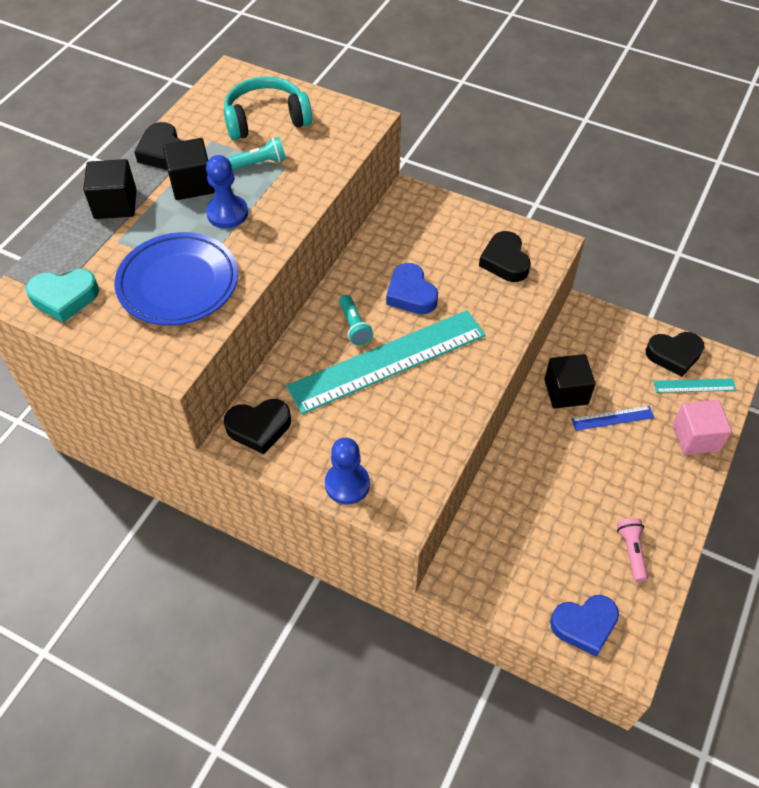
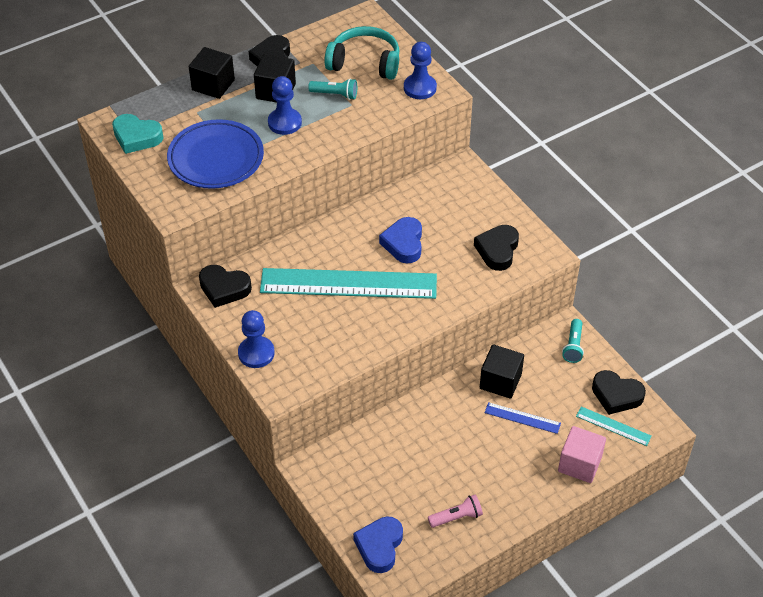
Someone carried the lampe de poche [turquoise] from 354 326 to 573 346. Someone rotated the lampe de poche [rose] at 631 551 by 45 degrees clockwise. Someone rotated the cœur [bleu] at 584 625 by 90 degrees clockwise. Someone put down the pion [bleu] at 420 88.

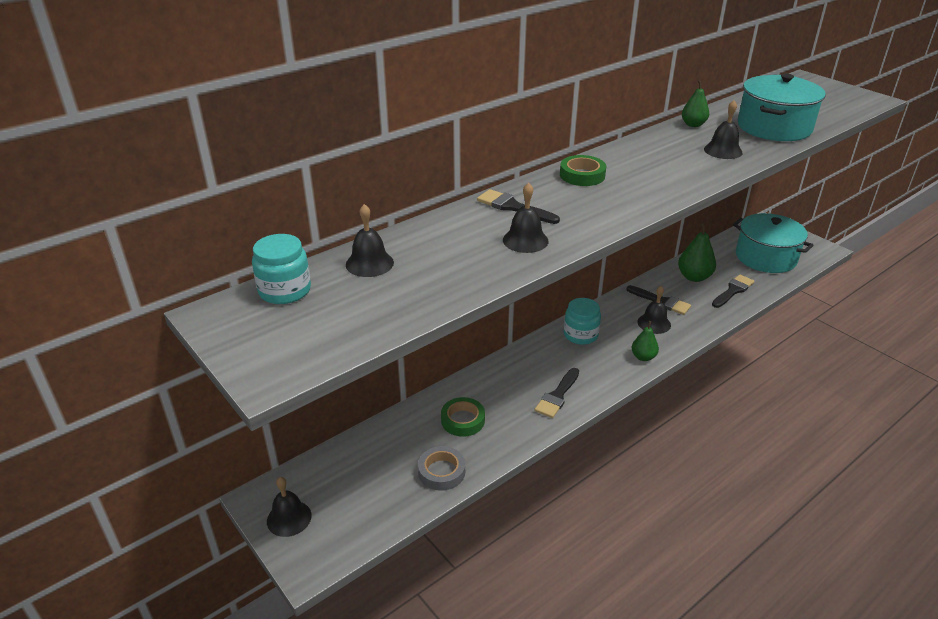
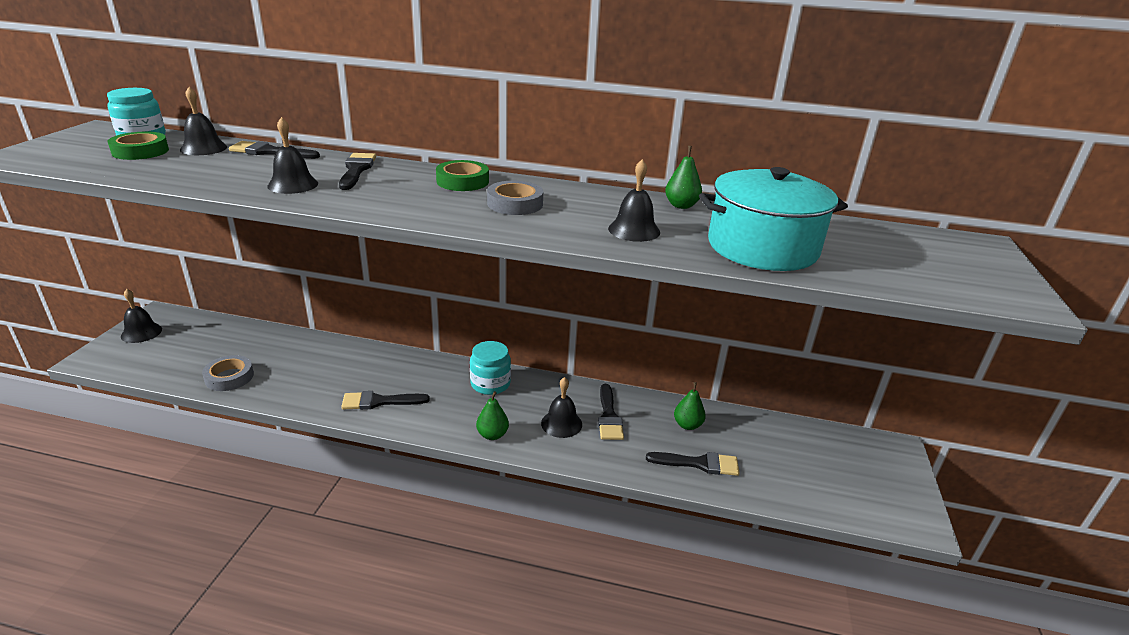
Someone took away the marmite [turquoise] at 766 257. Someone scaled the poire [vert] at 694 277 by 0.63. Someone carried the ruban adhésif [vert] from 463 420 to 140 151. Someone put down the pinceau [noir] at 270 152. Someone put down the ruban adhésif [gris] at 515 204.

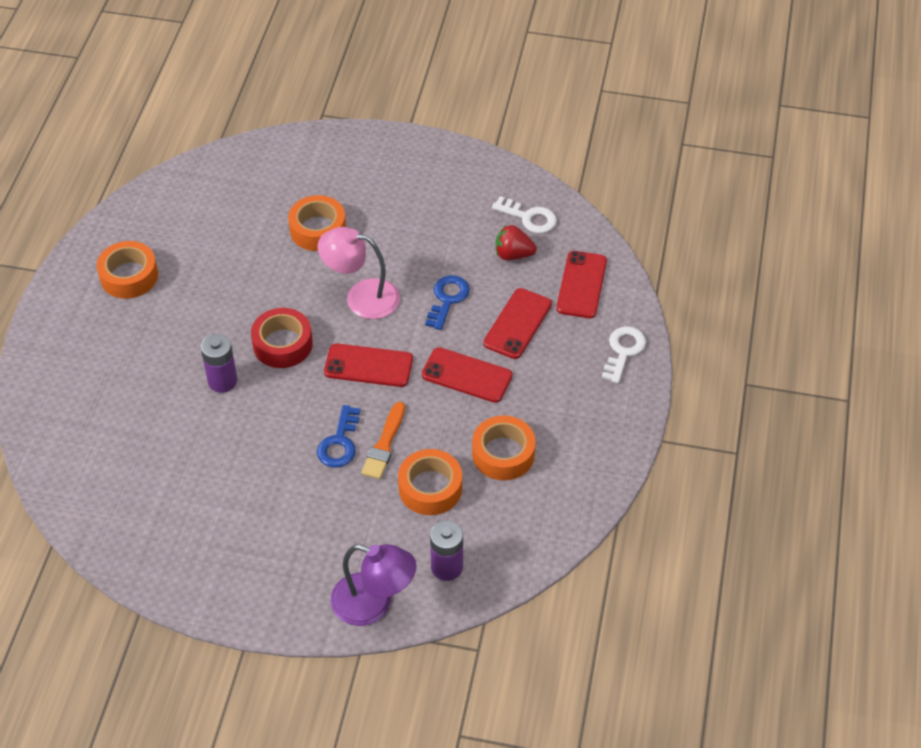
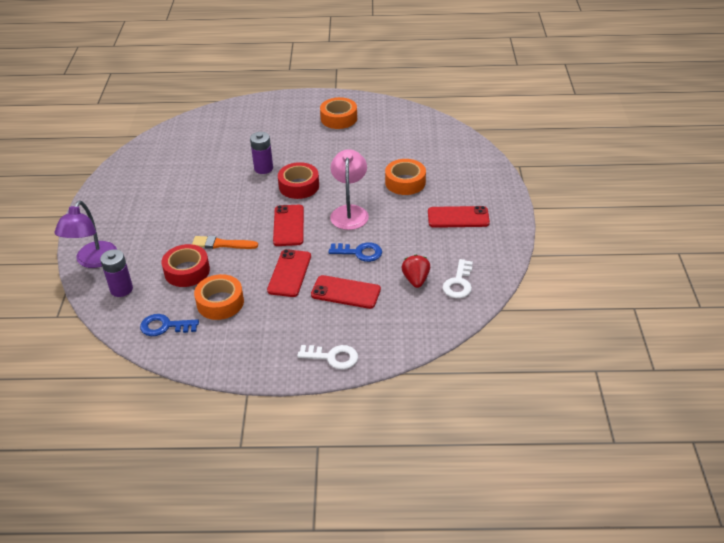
Someone carried the téléphone [rouge] from 581 285 to 458 217. Someone carried the clé [bleu] from 340 443 to 164 326. Someone repainted the ruban adhésif [orange] at 430 488, which became the ruban adhésif [rouge] at 187 271.

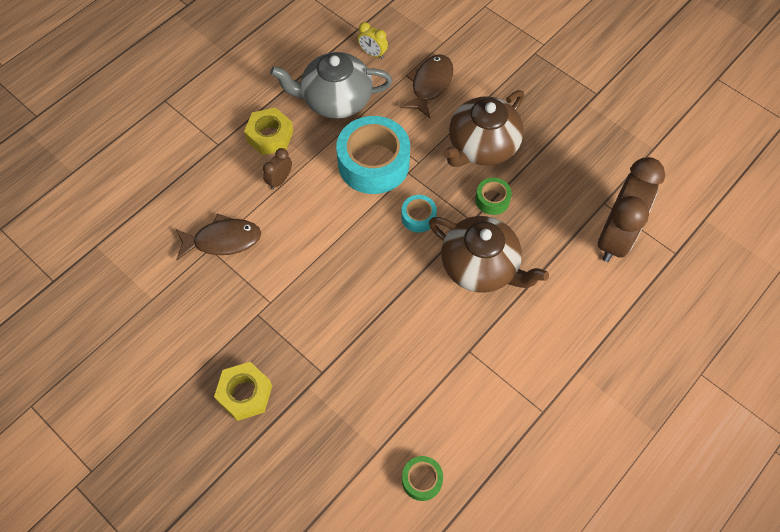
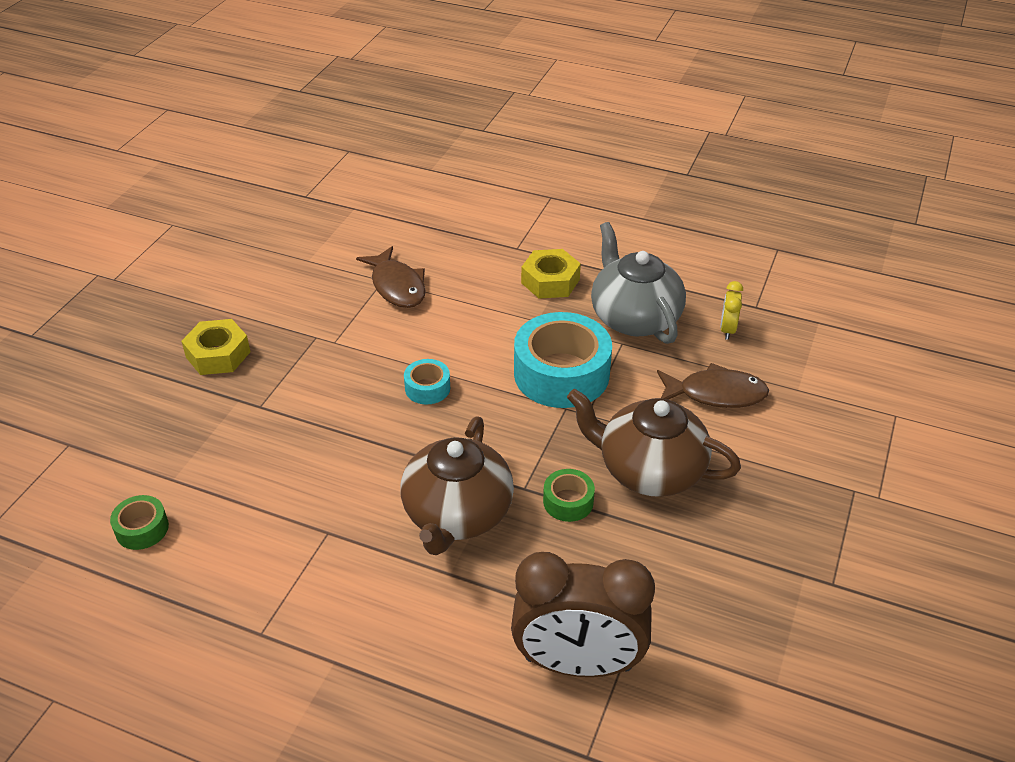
Someone took away the réveil [marron] at 280 180. Someone carried the ruban adhésif [turquoise] from 418 217 to 427 388.

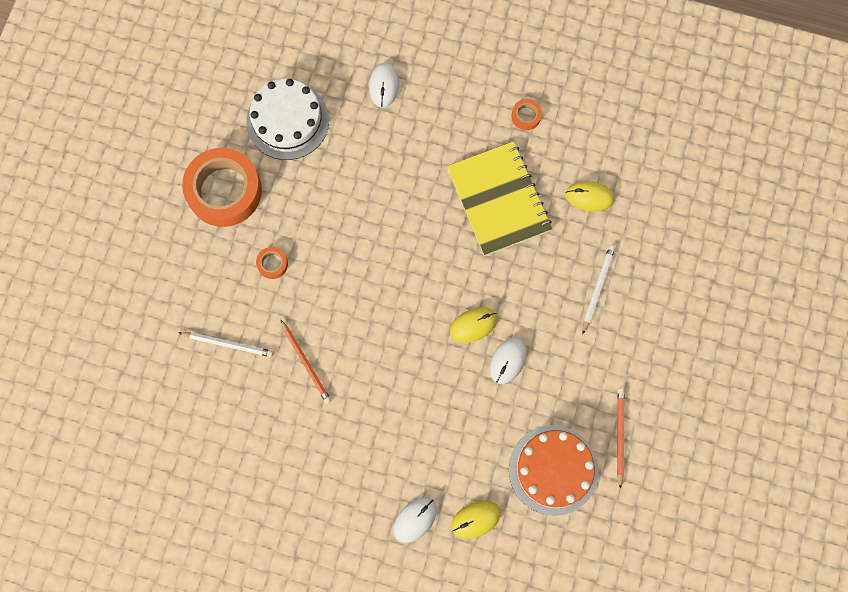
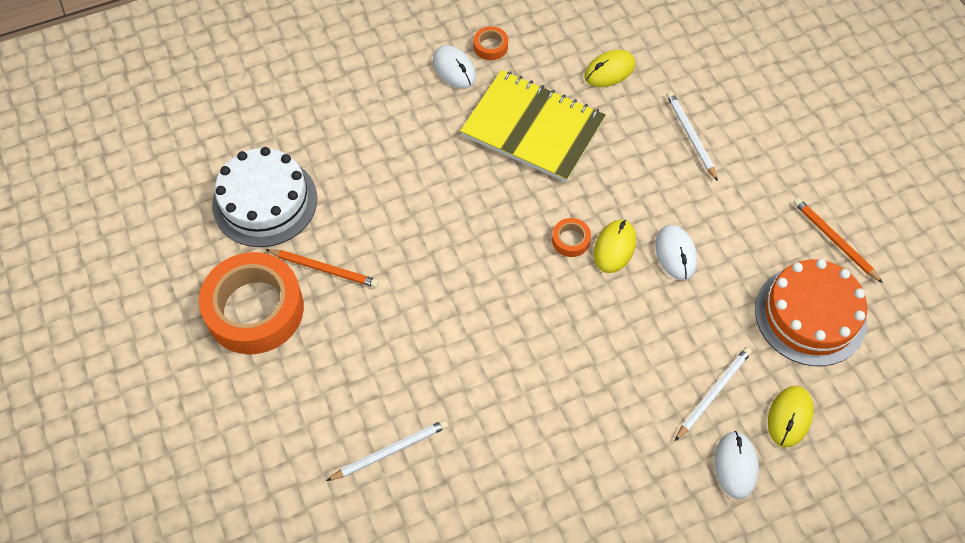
Someone carried the souris [blanc] from 384 86 to 454 69. Someone carried the ruban adhésif [orange] from 272 264 to 570 240. Someone carried the crayon [orange] from 306 363 to 324 269. Someone put down the crayon [blanc] at 713 393.

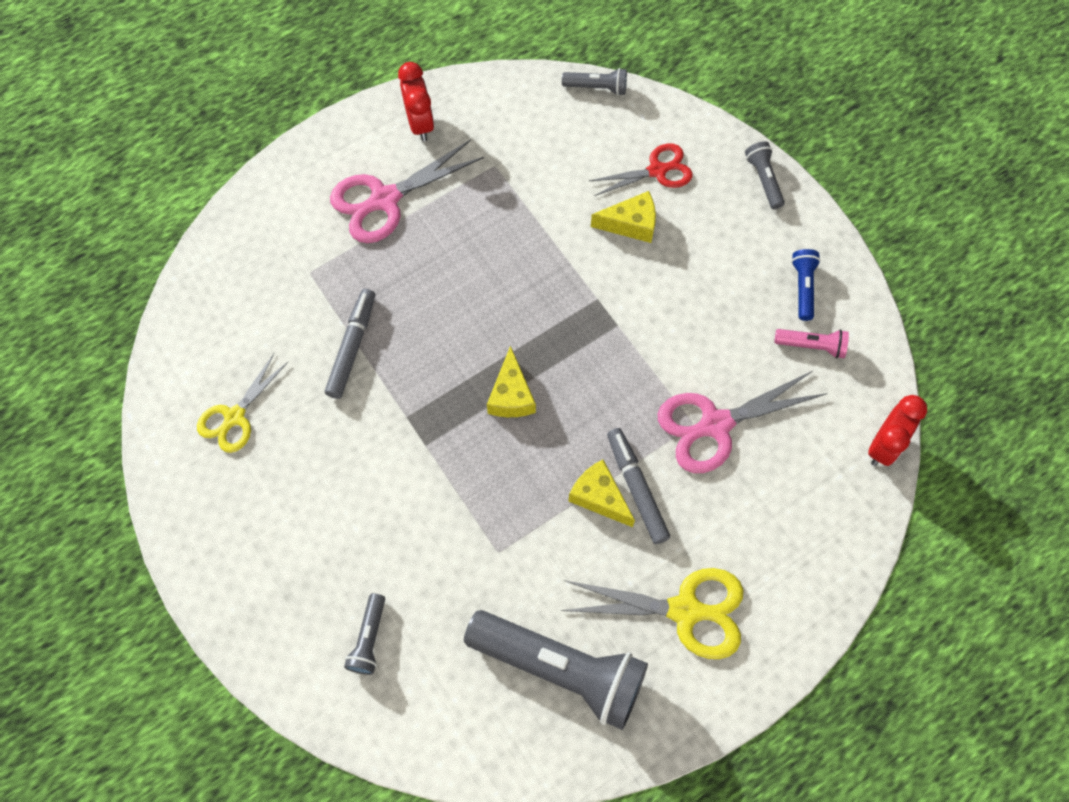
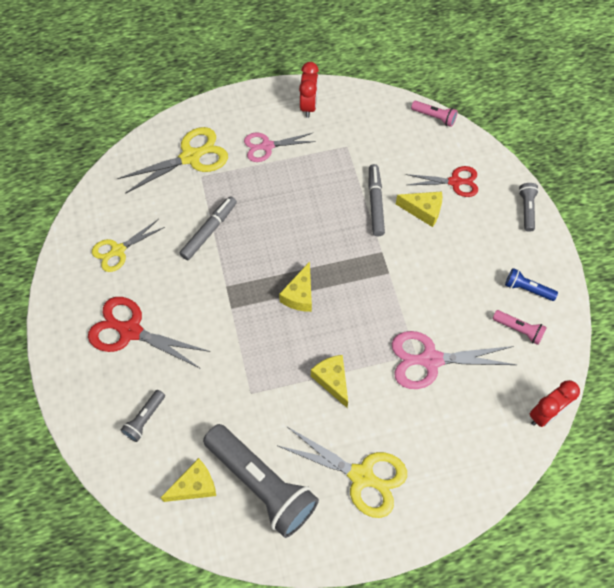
Someone repainted the lampe de poche [gris] at 597 87, which became the lampe de poche [rose] at 434 117. Someone scaled the ciseaux [rose] at 384 200 by 0.65. Someone rotated the lampe de poche [bleu] at 803 287 by 90 degrees counterclockwise. Someone carried the feutre [gris] from 637 488 to 375 203. Someone put down the ciseaux [jaune] at 191 157. Someone put down the ciseaux [rouge] at 130 331. Someone put down the fromage [jaune] at 195 486.

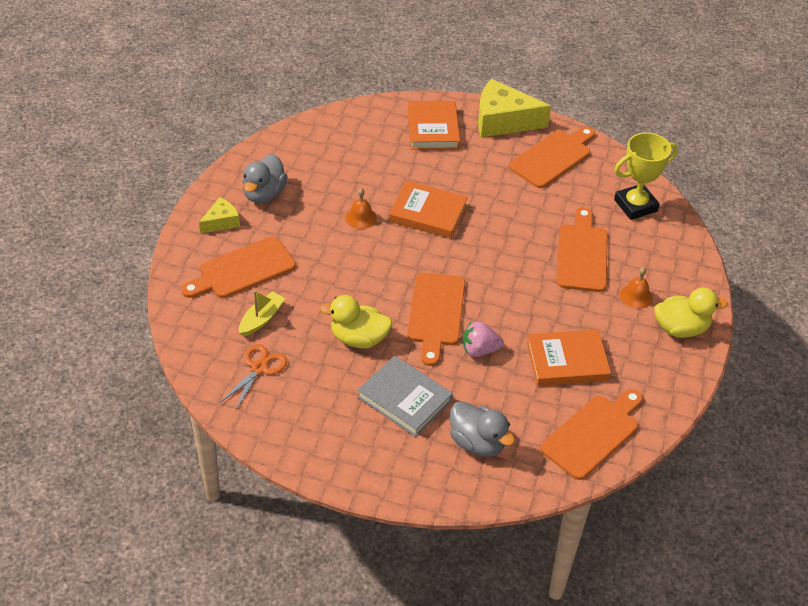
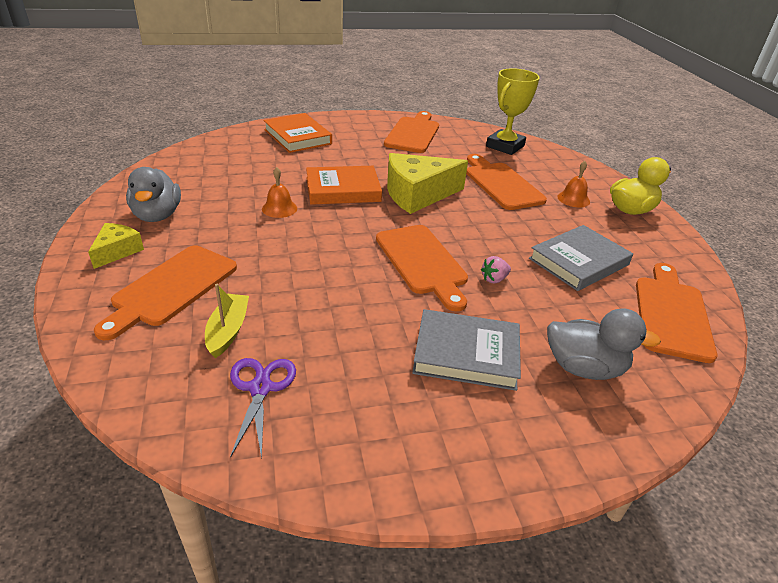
Someone carried the fromage [jaune] from 503 121 to 417 194. Someone took away the canard [jaune] at 358 338. Someone scaled the fraise [rose] at 479 350 by 0.65. Someone repainted the livre [orange] at 567 361, which became the livre [gris] at 578 262. Someone repainted the ciseaux [orange] at 259 368, which became the ciseaux [violet] at 260 388.

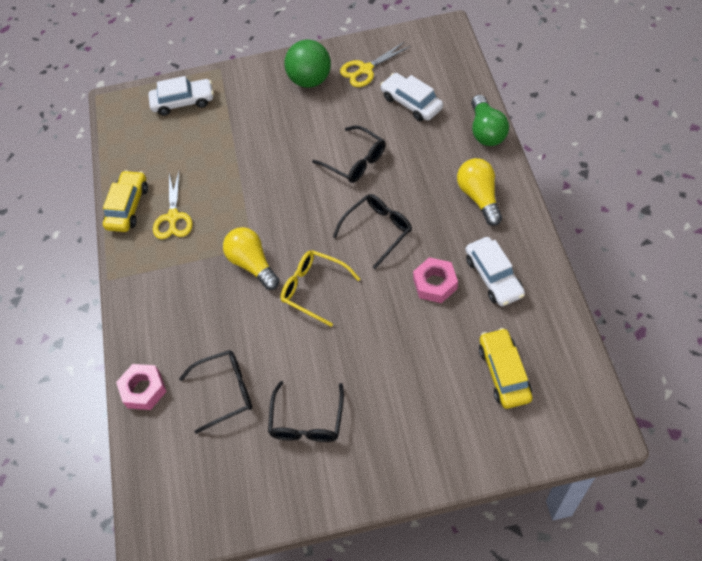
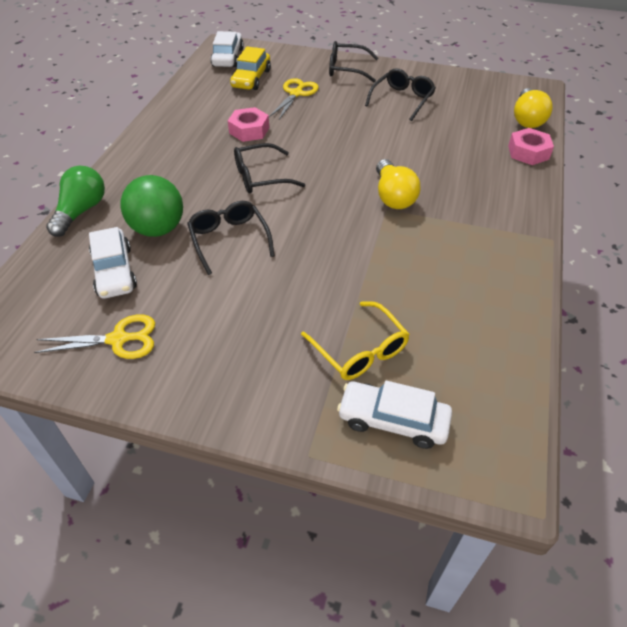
Someone carried the balle [vert] from 310 80 to 158 229. Someone carried the ampoule [jaune] from 479 197 to 527 119. Someone took away the voiture [jaune] at 128 207. Someone carried the ciseaux [jaune] from 173 217 to 296 93. Someone carried the voiture [blanc] from 493 276 to 228 57. Someone carried the lunettes [jaune] from 313 289 to 360 350. Someone carried the lunettes [noir] from 225 391 to 346 69.

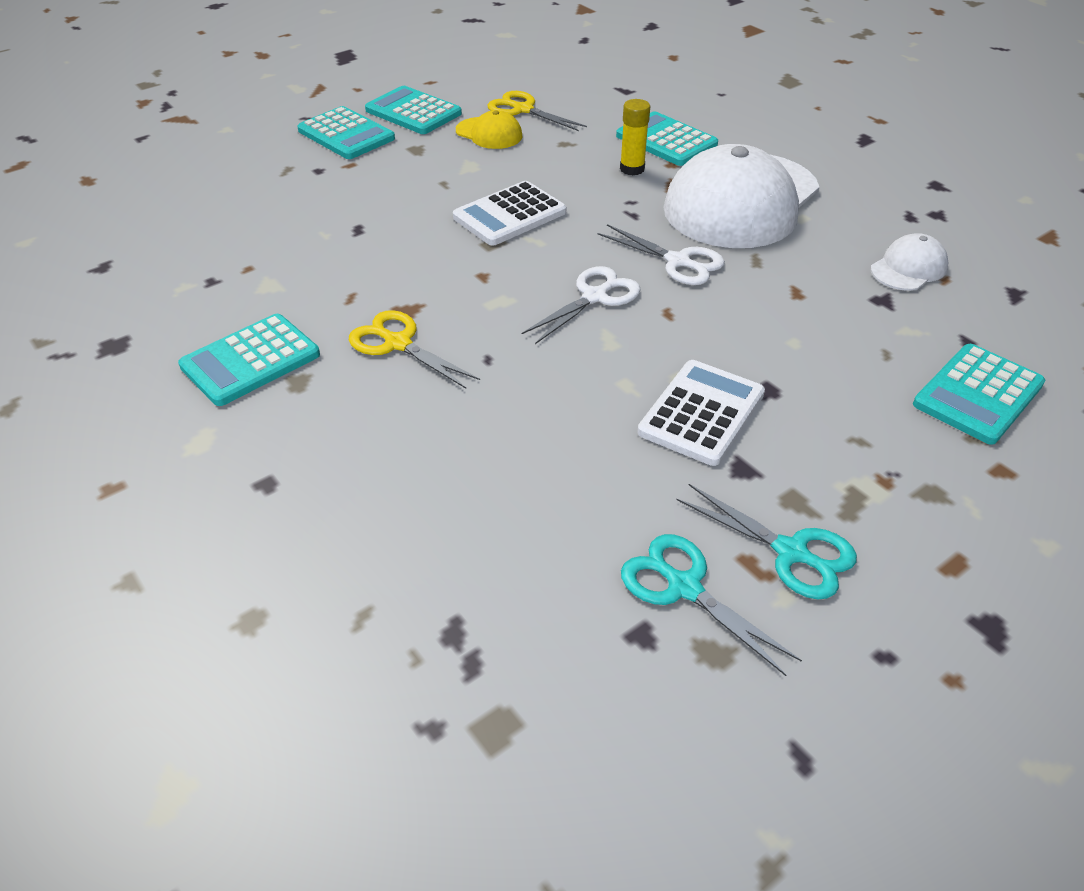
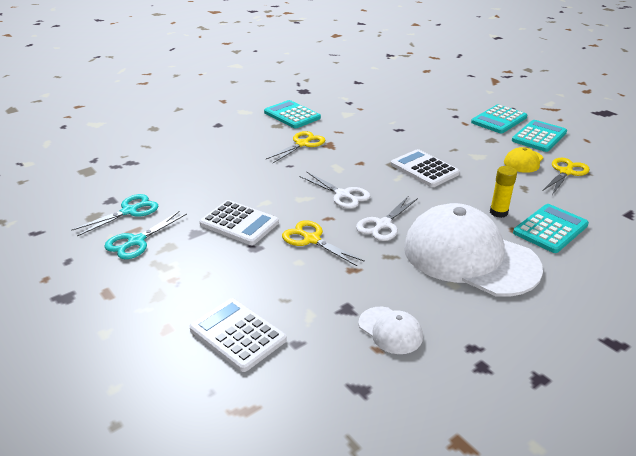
Someone repainted the calculatrice [turquoise] at 977 394, which became the calculatrice [blanc] at 238 334. Someone put down the ciseaux [jaune] at 312 239.

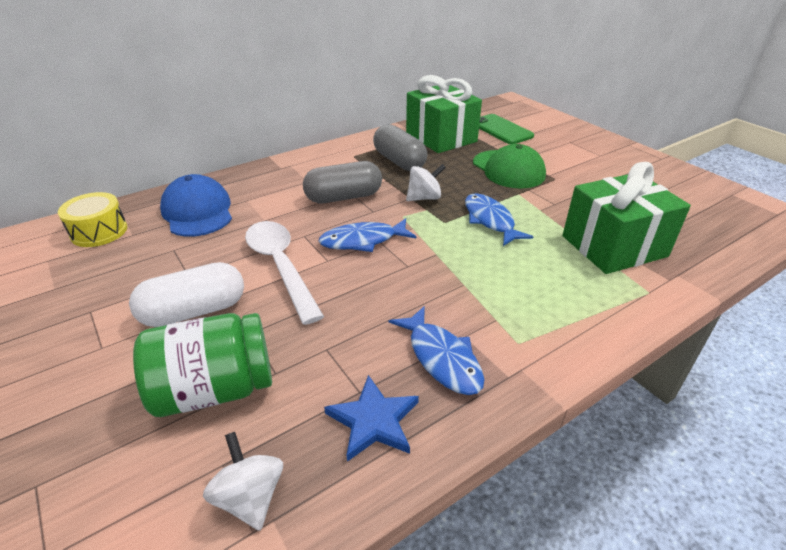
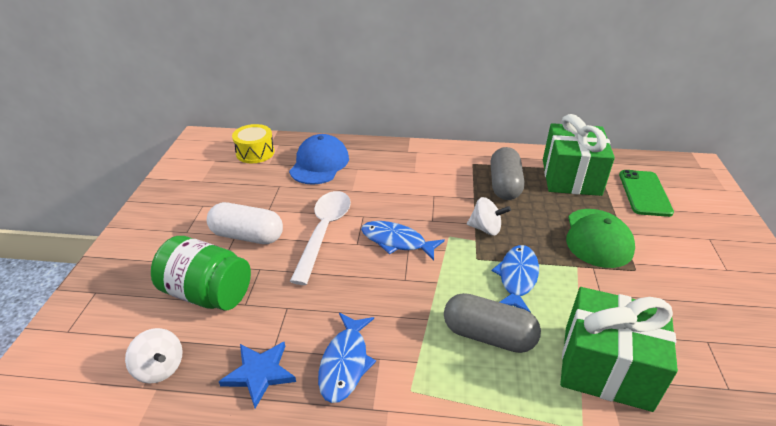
Someone carried the gélule [gris] from 344 197 to 488 335. Someone rotated the toupie [blanc] at 250 497 by 120 degrees clockwise.

